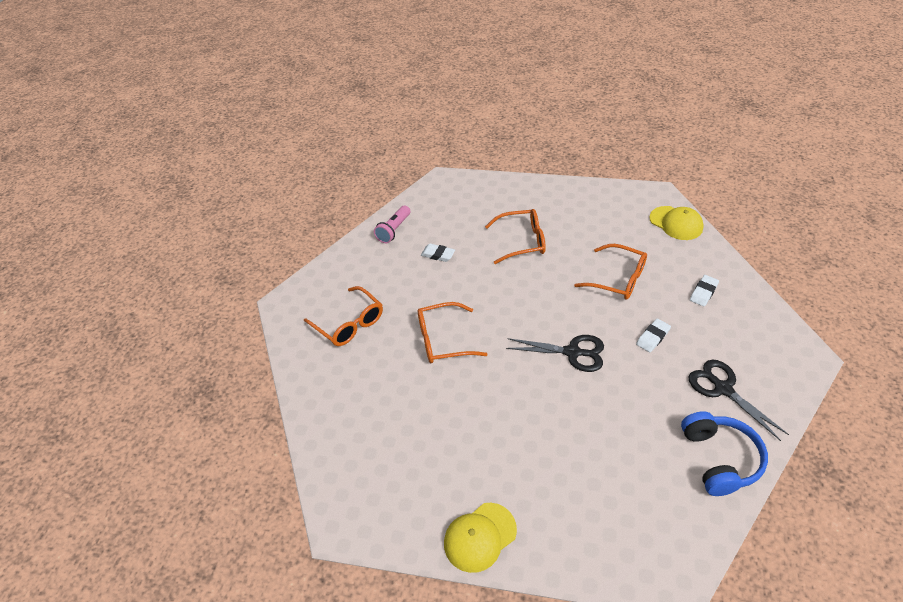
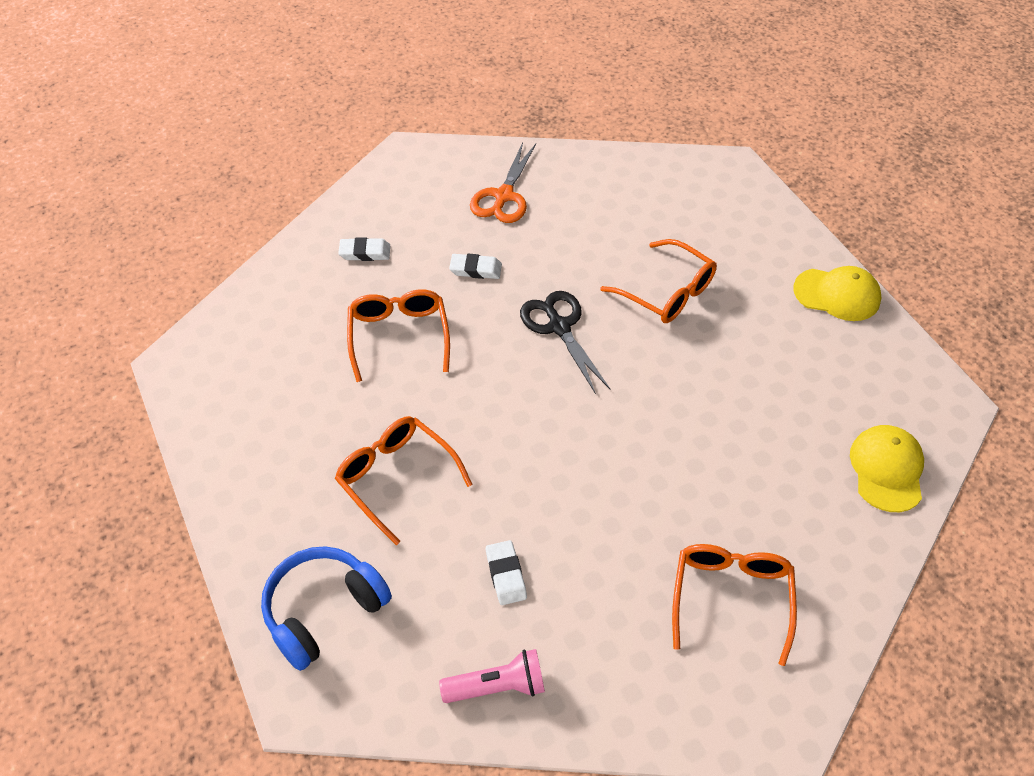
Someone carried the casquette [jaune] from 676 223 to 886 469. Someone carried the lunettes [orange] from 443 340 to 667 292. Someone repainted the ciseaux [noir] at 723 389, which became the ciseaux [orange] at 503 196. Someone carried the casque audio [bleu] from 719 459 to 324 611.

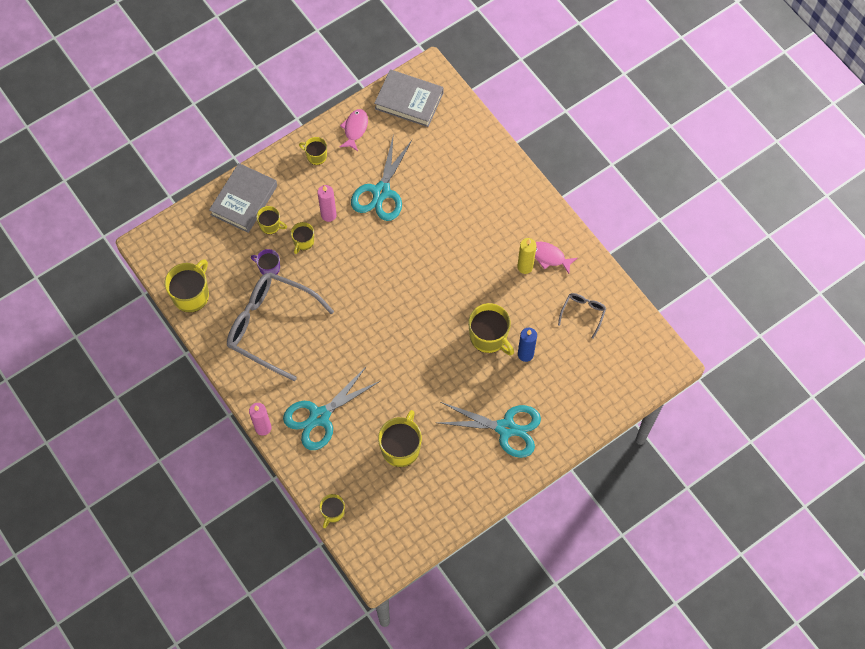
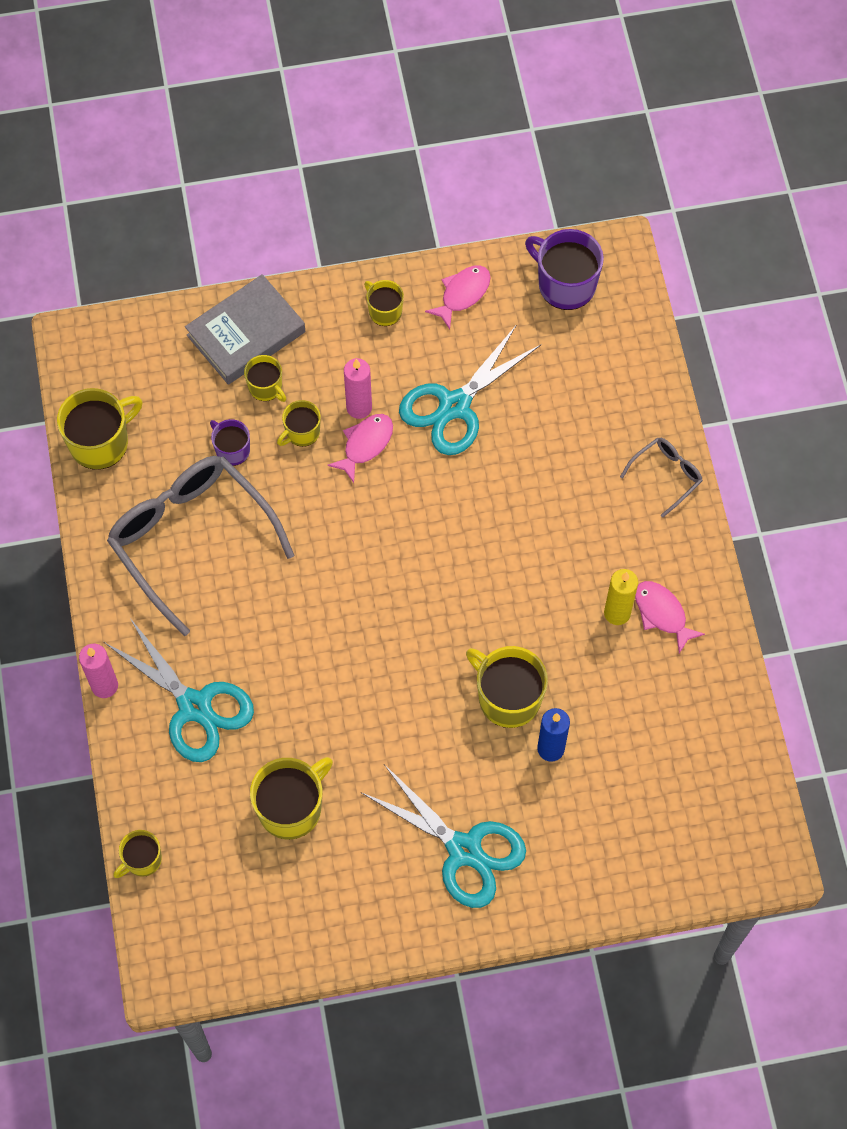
Someone swapped the livre [gris] at 409 101 for the tasse [violet] at 565 284. Someone carried the lunettes [gris] from 583 313 to 666 475. Someone rotated the tasse [jaune] at 489 337 by 150 degrees clockwise. Someone rotated the ciseaux [turquoise] at 319 417 by 120 degrees counterclockwise. Someone put down the poisson [rose] at 365 444.

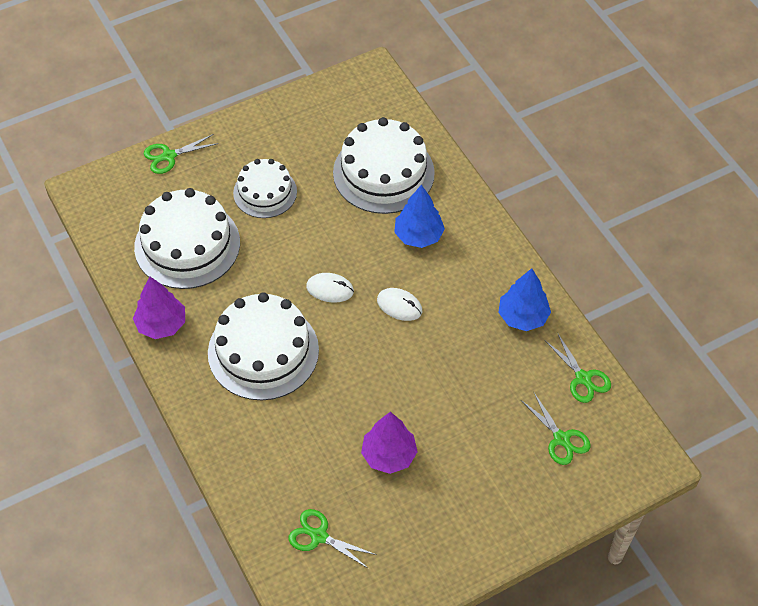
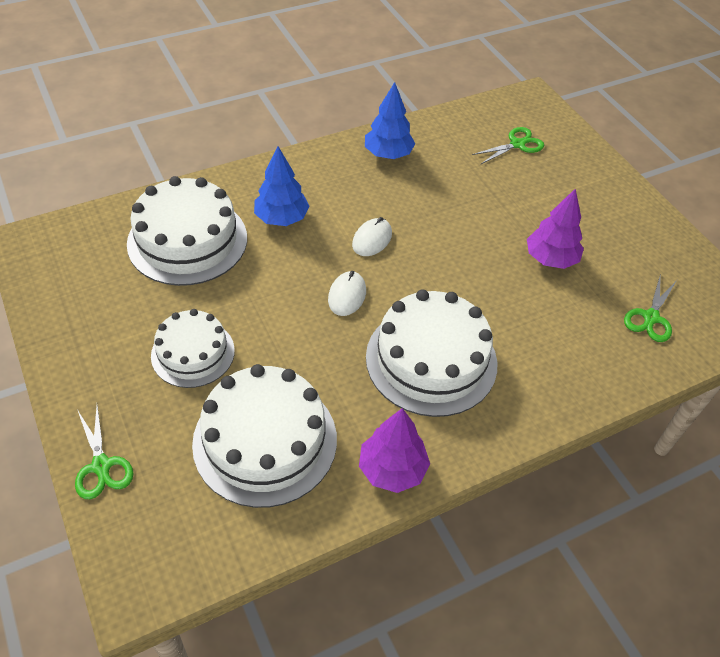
Someone took away the ciseaux [vert] at 583 378.

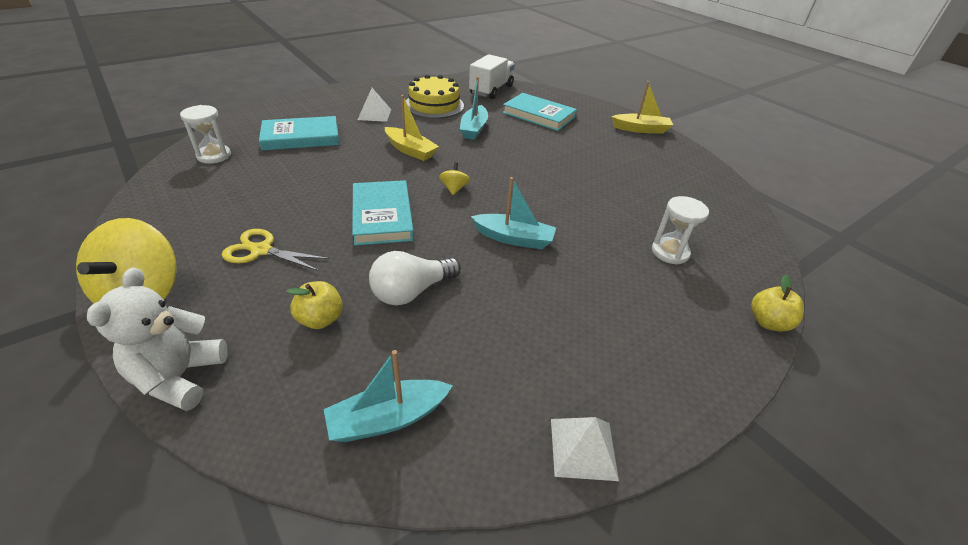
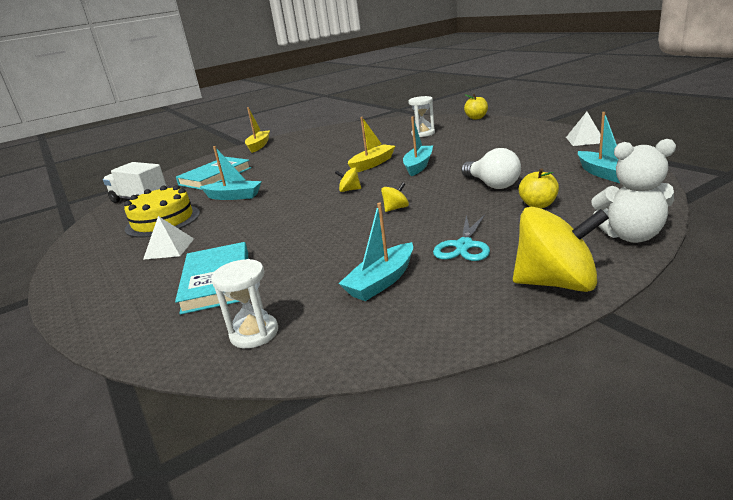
Someone carried the bateau [jaune] from 410 150 to 372 164. Someone swapped the livre [turquoise] at 382 216 for the toupie [jaune] at 396 208. Someone repainted the ciseaux [jaune] at 261 250, which became the ciseaux [turquoise] at 464 246. Someone put down the bateau [turquoise] at 382 281.

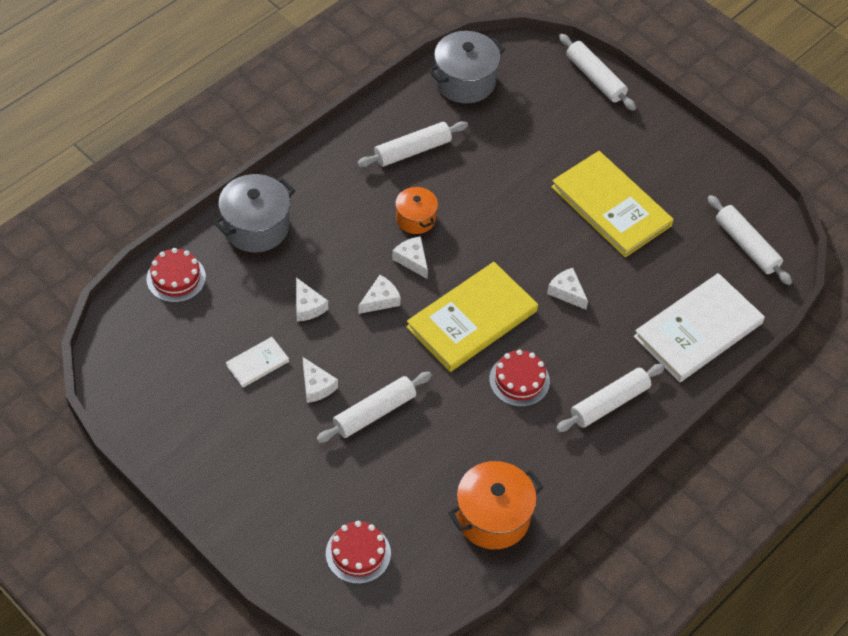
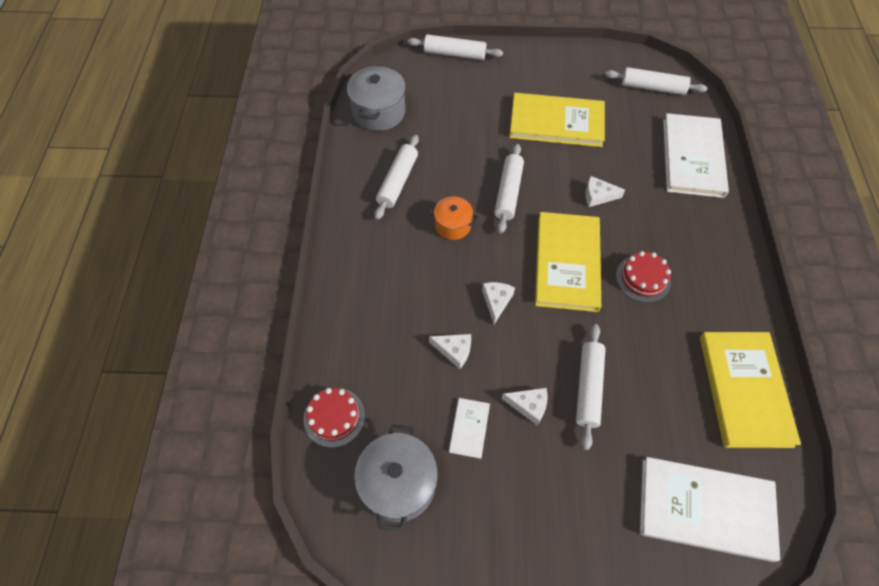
Someone carried the marmite [gris] from 256 227 to 398 483. Someone took away the fromage [blanc] at 412 260. Someone carried the rouleau à pâtisserie [blanc] from 609 403 to 508 192. Someone swapped the marmite [orange] at 493 517 for the livre [jaune] at 744 389. Someone swapped the gâteau [rouge] at 358 553 for the livre [blanc] at 705 509.

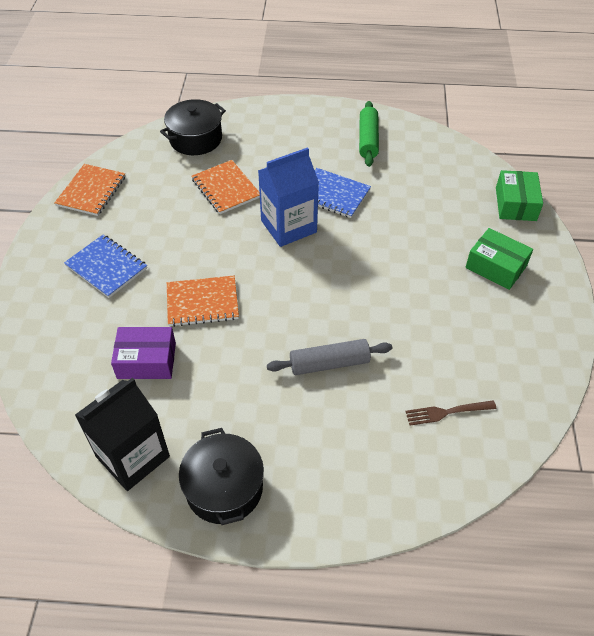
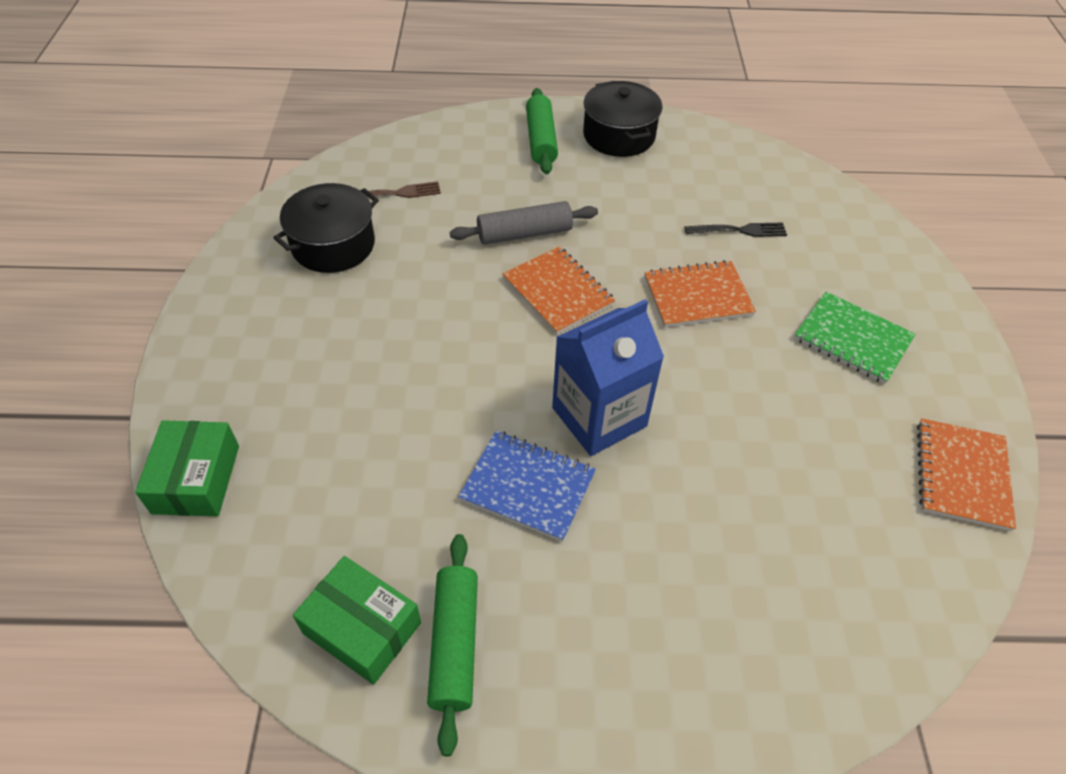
Someone carried the marmite [noir] from 195 139 to 333 245. Someone carried the carnet [orange] from 226 188 to 558 292. Someone carried the boîte [vert] from 496 267 to 362 628. Someone repainted the carnet [bleu] at 106 267, which became the carnet [vert] at 852 339. Someone swapped the boîte [violet] at 146 360 for the fourchette [noir] at 739 230. Someone took away the brique de lait [noir] at 132 456. Someone put down the rouleau à pâtisserie [vert] at 540 140.

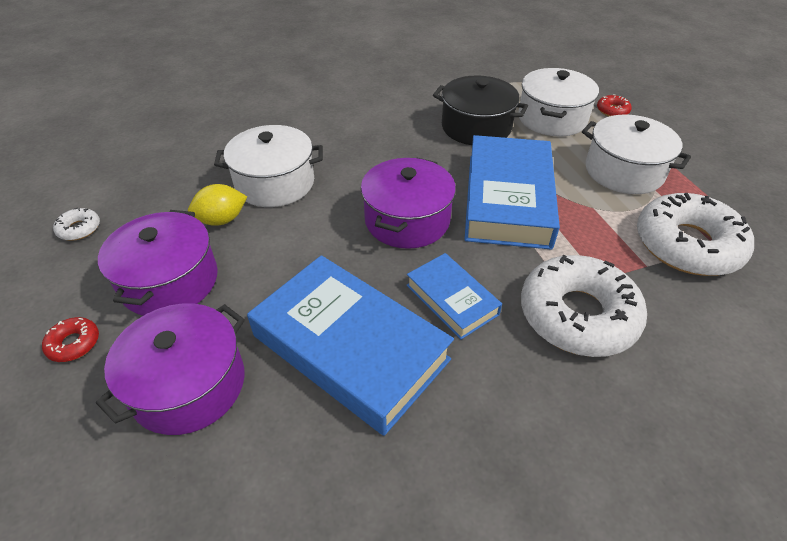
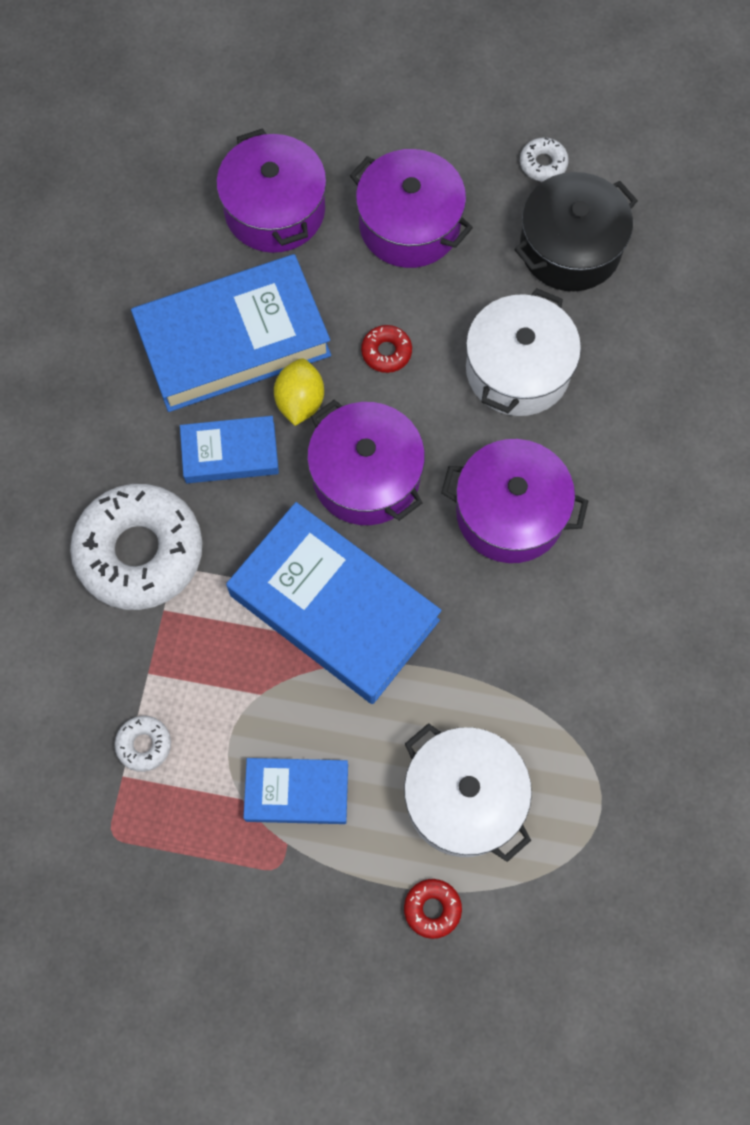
Someone carried the marmite [noir] from 476 127 to 570 248. Someone swapped the marmite [blanc] at 624 171 for the livre [bleu] at 297 792. Someone carried the citron [jaune] from 222 220 to 300 401. Someone scaled the beignet [blanc] at 687 245 by 0.41. Someone carried the beignet [rouge] from 74 344 to 386 352. Someone put down the marmite [violet] at 510 513.

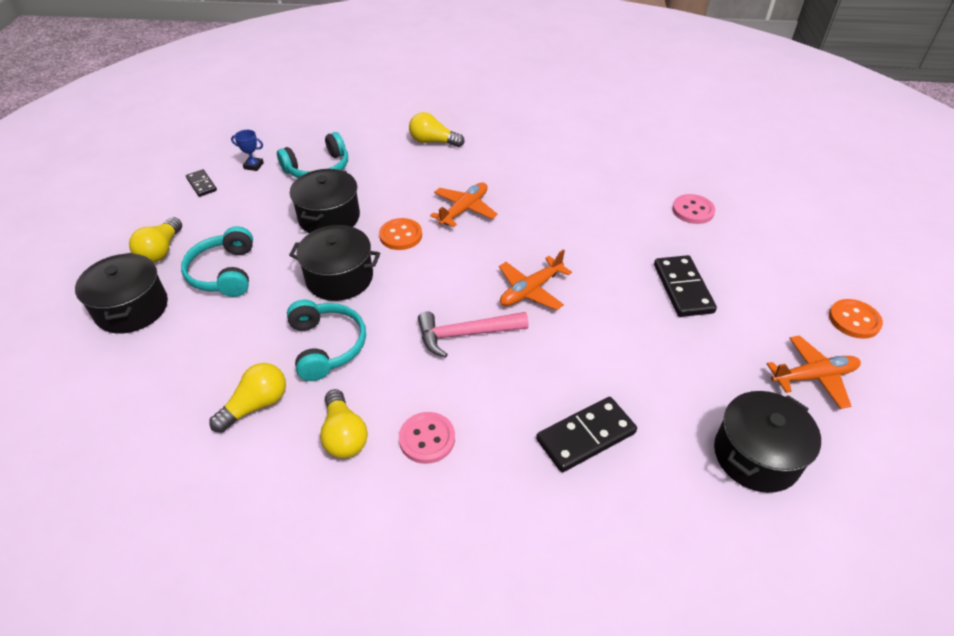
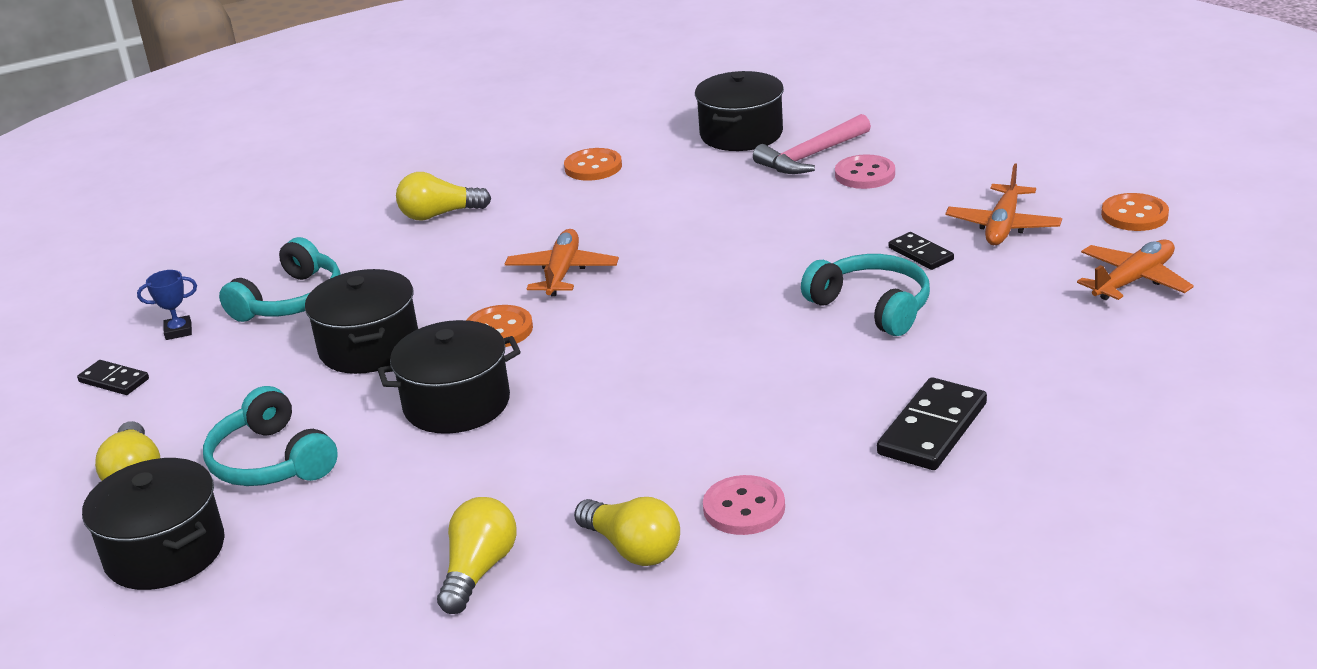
Someone carried the avion [orange] from 530 290 to 1003 226. Someone scaled the domino [noir] at 682 288 by 0.58. Someone carried the casque audio [turquoise] from 327 346 to 872 306. Someone carried the marteau [rose] from 465 334 to 811 156. Someone carried the marmite [noir] from 756 456 to 741 134. Someone put down the bouton [orange] at 593 167.

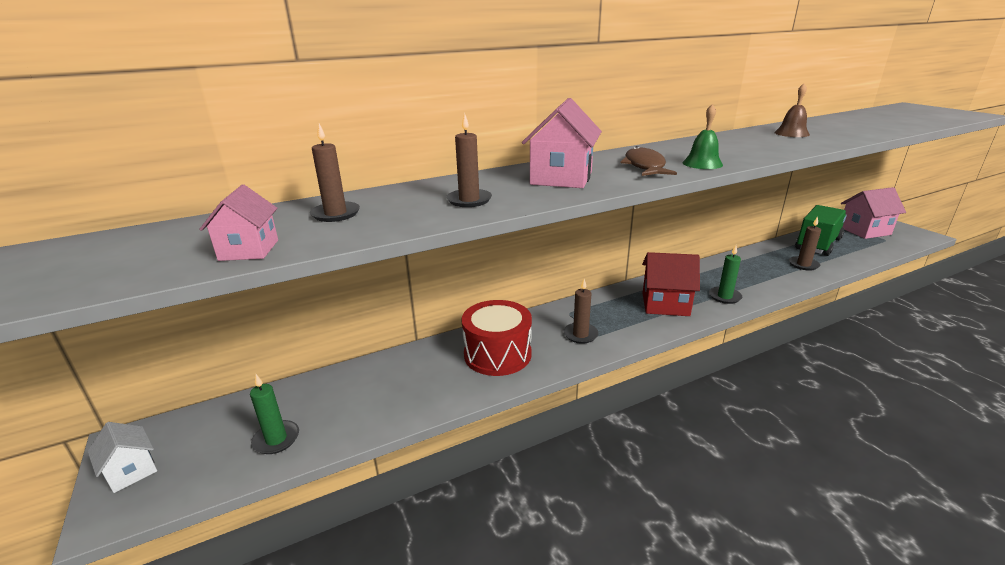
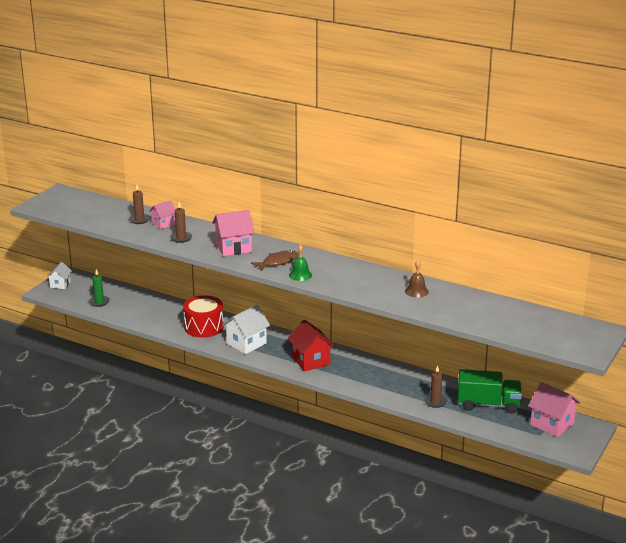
Someone carried the maison [rose] from 249 250 to 163 224. Someone took away the bougie [vert] at 724 296. Someone swapped the bougie [marron] at 580 334 for the maison [blanc] at 246 343.

